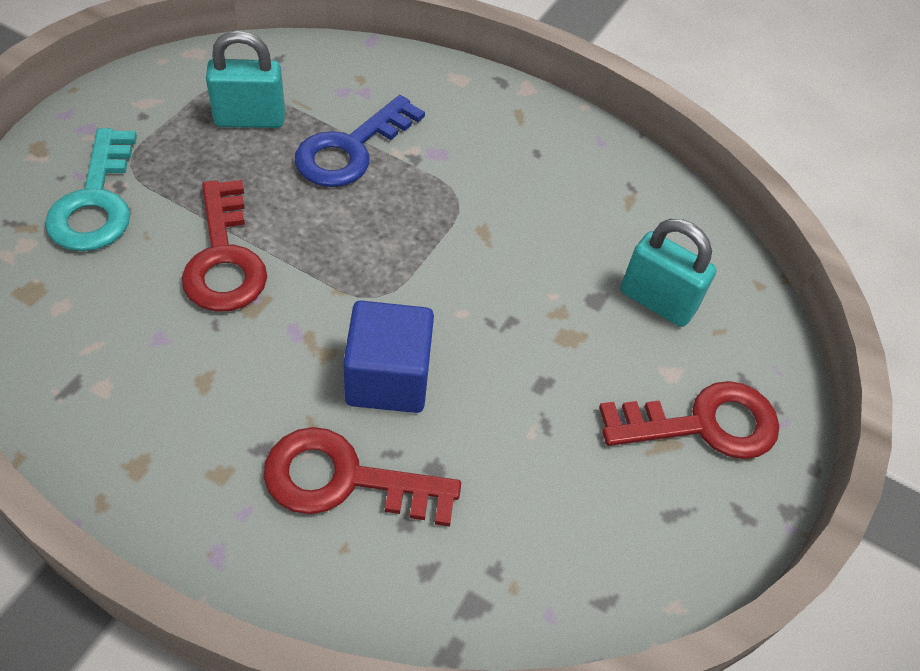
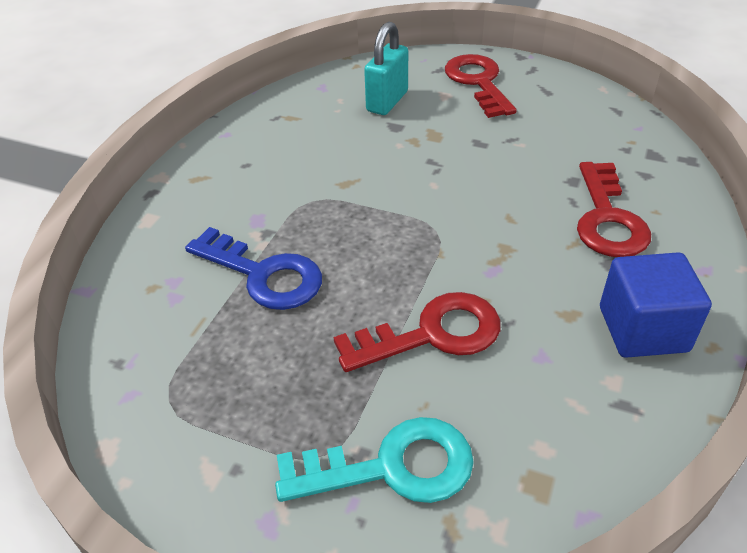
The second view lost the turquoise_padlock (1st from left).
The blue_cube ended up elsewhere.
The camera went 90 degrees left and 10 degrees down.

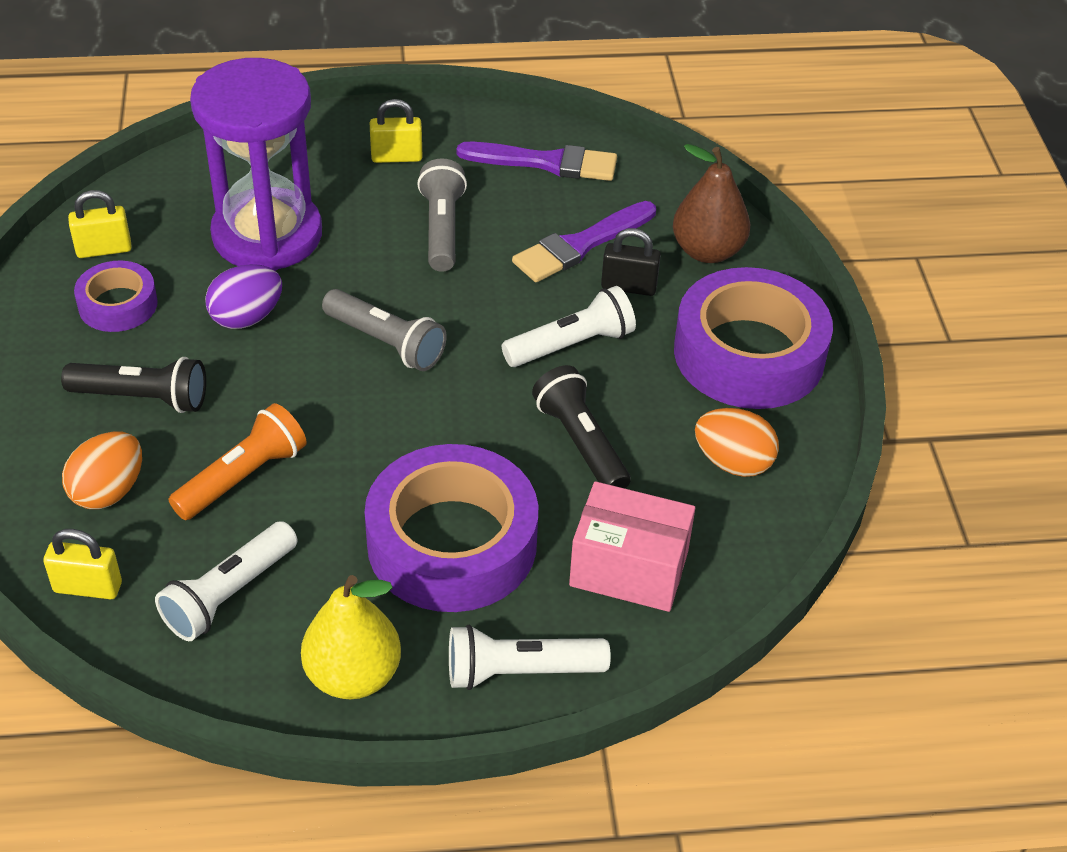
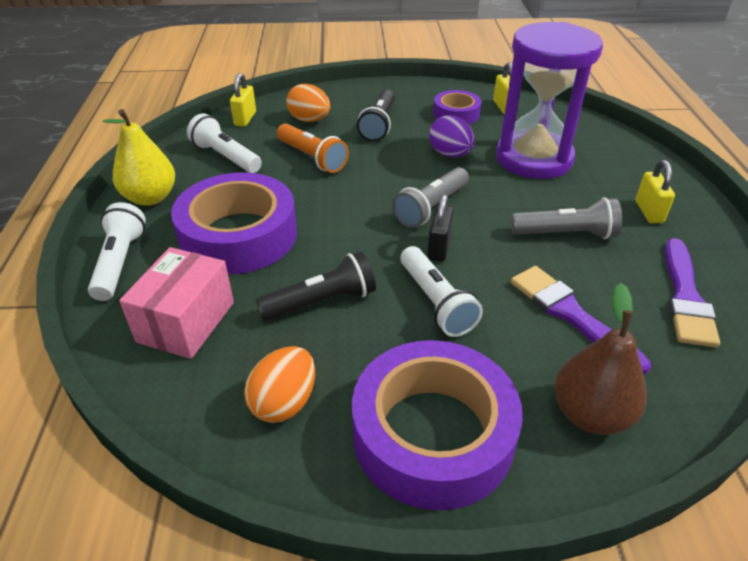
The black_padlock ended up elsewhere.
The camera went 95 degrees right and 5 degrees down.

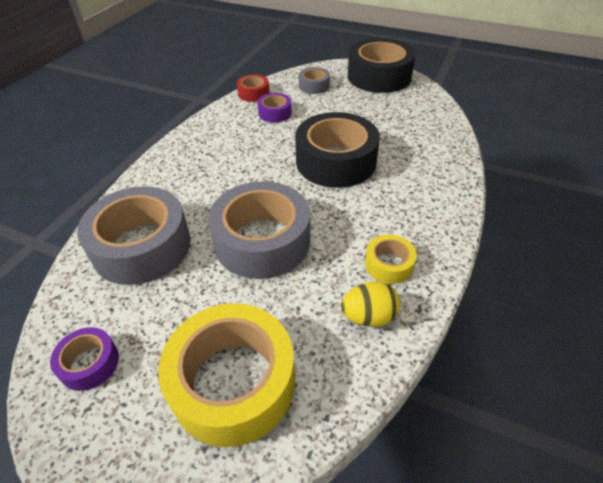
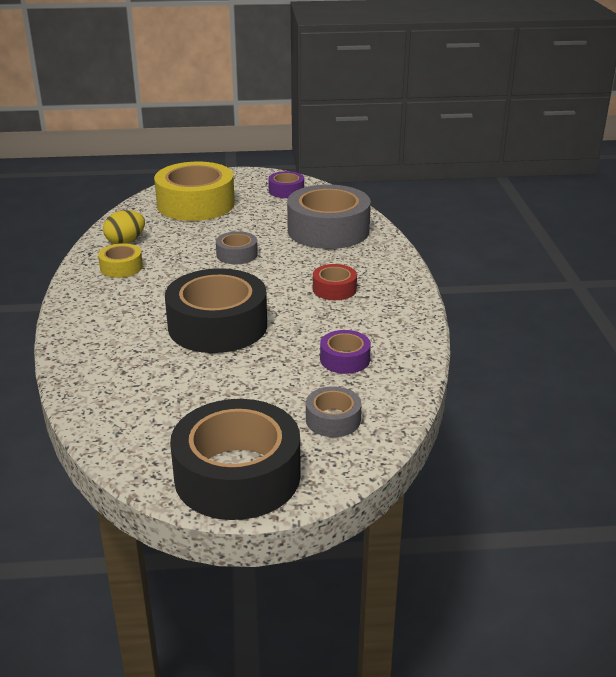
The red_tape ended up elsewhere.
The size of the grey_tape (2nd from left in the first image) changed by a factor of 0.48.
The camera went 150 degrees right and 15 degrees down.

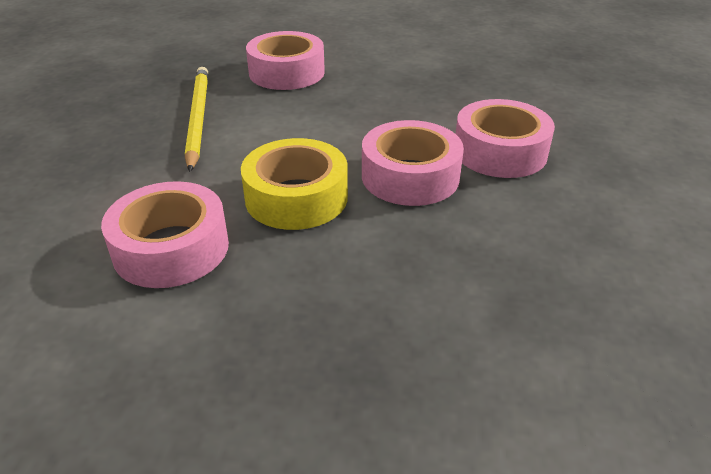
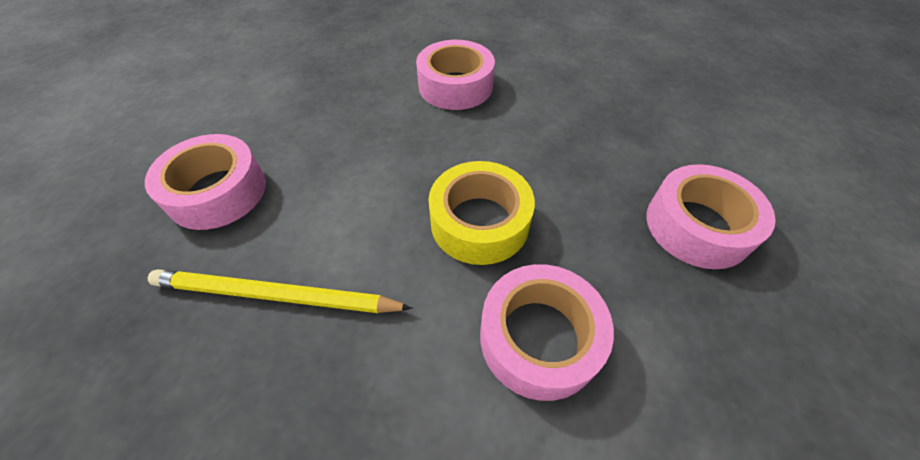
The pink_tape (3rd from left in the first image) ended up elsewhere.
The camera went 75 degrees left and 15 degrees up.

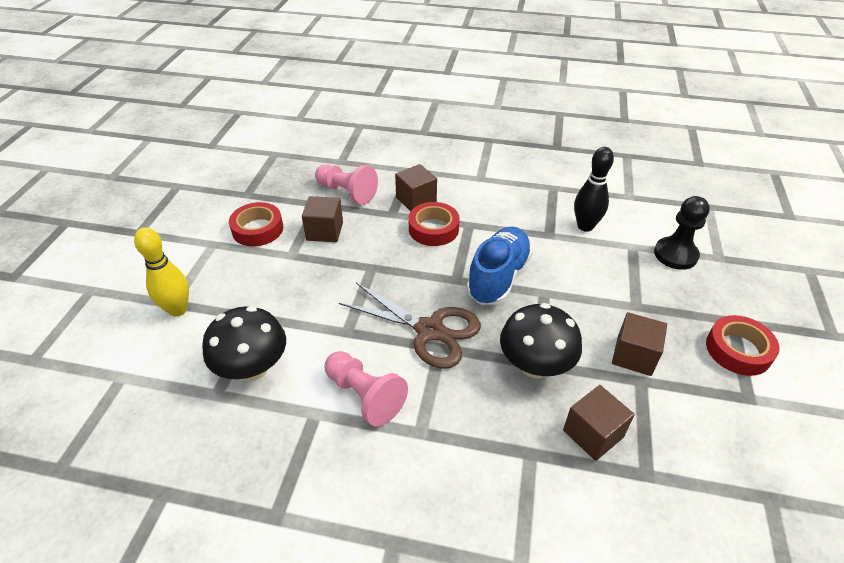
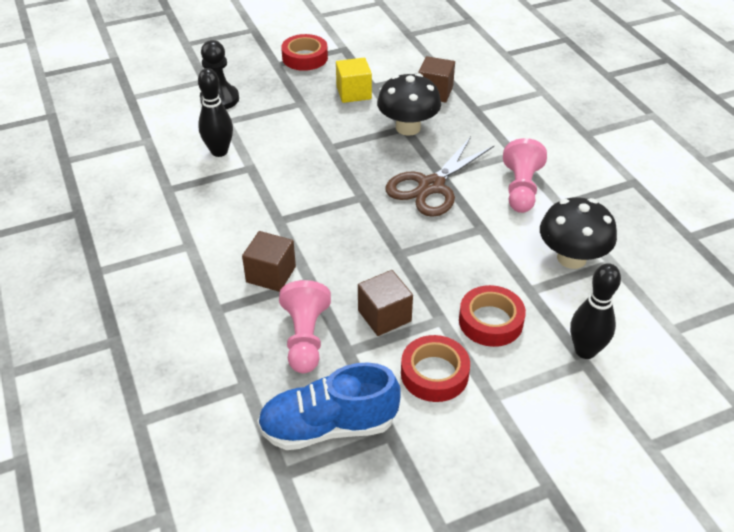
The red_tape (2nd from left in the first image) ended up elsewhere.
What was the yellow_bowling_pin turned into the black_bowling_pin (2nd from left).
The blue_shoe ended up elsewhere.
The brown_scissors ended up facing another way, 135 degrees counterclockwise from before.
What was the brown_cube (4th from left) turned into the yellow_cube.
The camera went 125 degrees left and 0 degrees up.

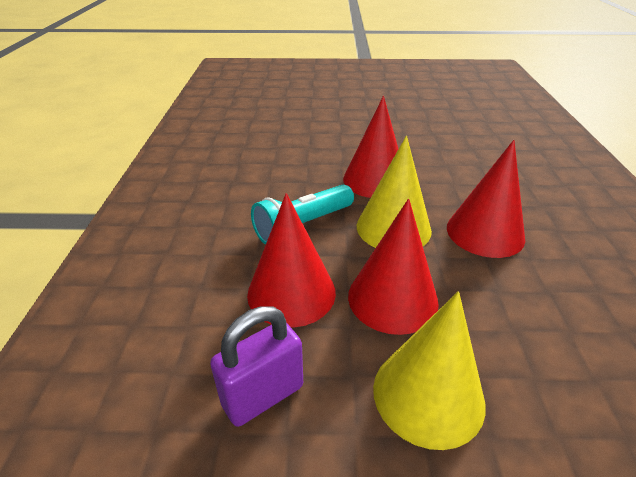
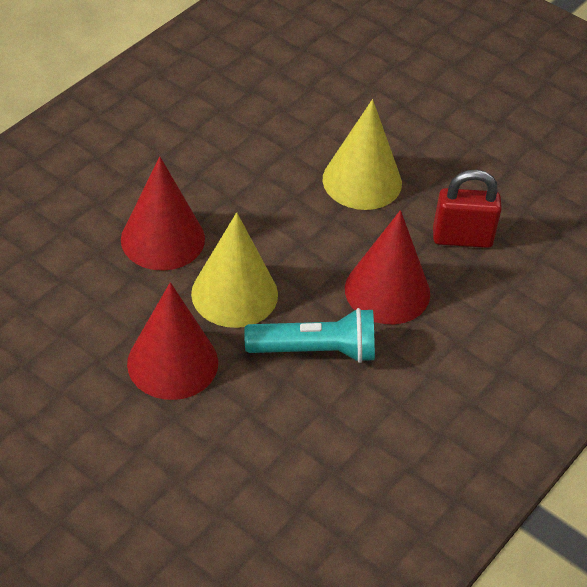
The second view lost the red_cone (3rd from left).
What was the purple_padlock turned into the red_padlock.
The camera went 145 degrees left and 10 degrees up.

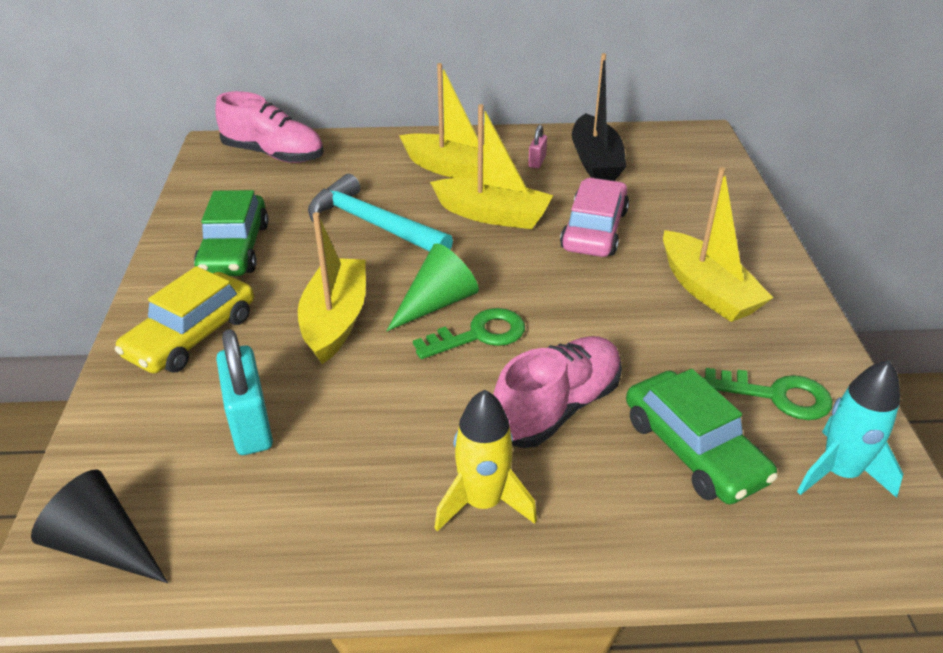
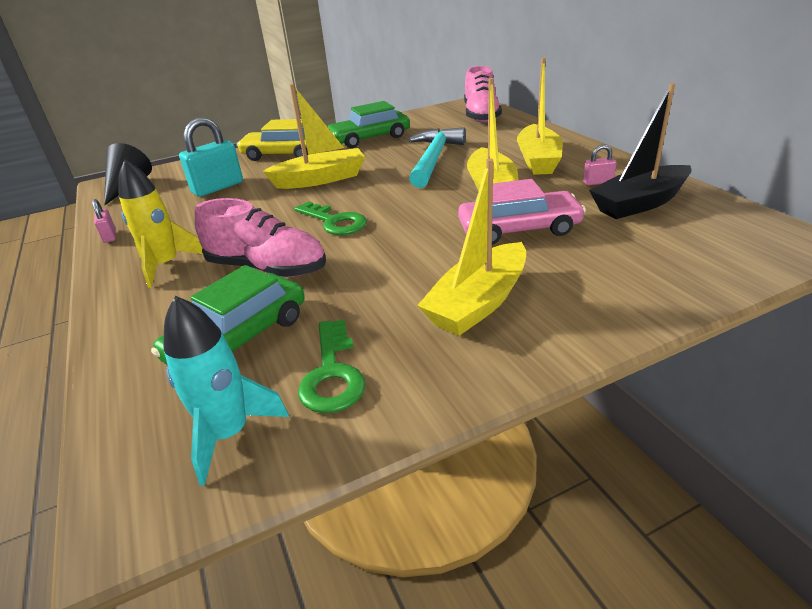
The second view lost the green_cone.
The second view gained the pink_padlock (1st from left).
The camera went 70 degrees right and 5 degrees down.

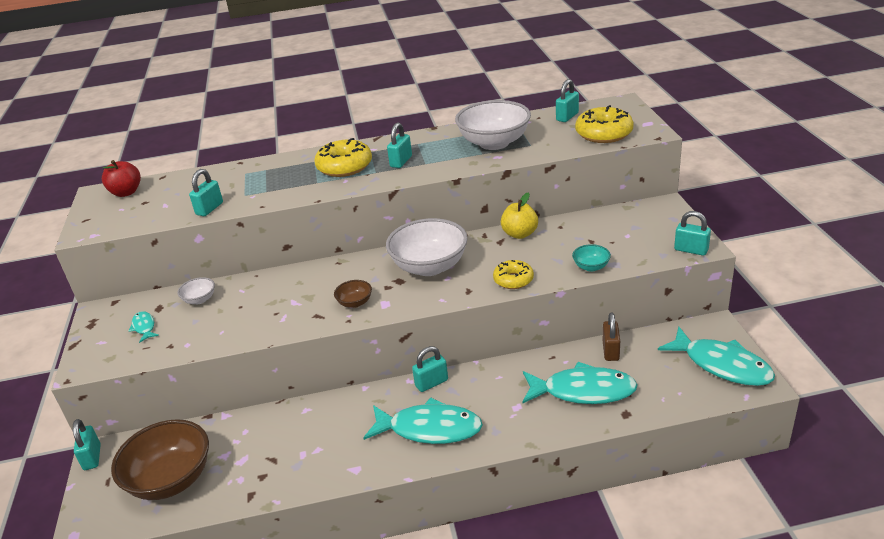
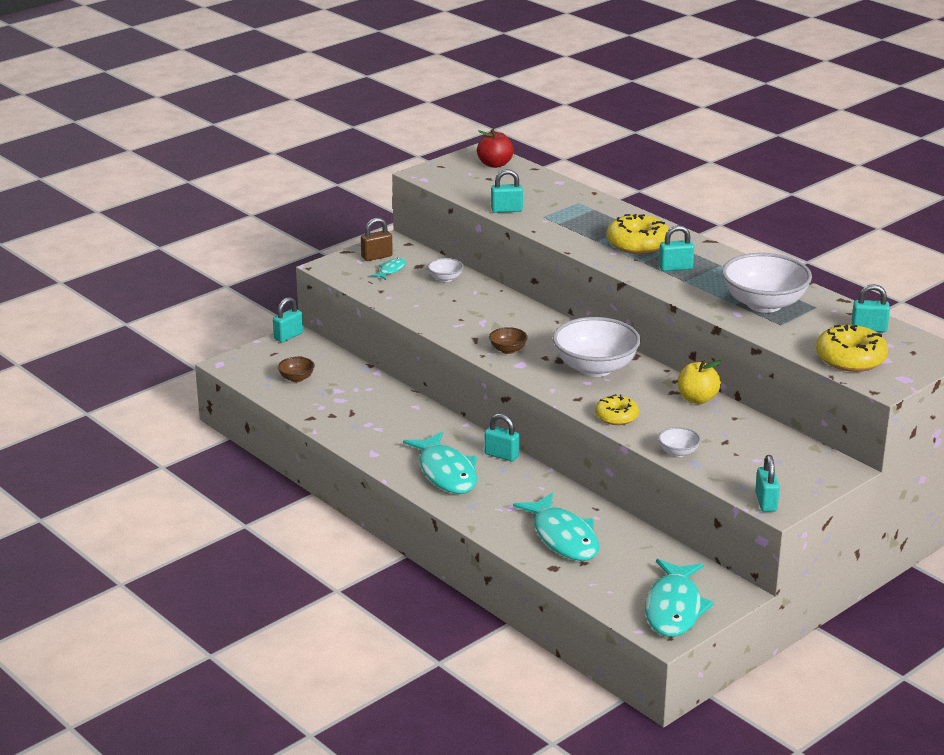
What was the turquoise_bowl turned into the white_bowl (3rd from left).
The brown_padlock ended up elsewhere.
The size of the brown_bowl (1st from left) changed by a factor of 0.45.
The camera went 55 degrees right and 5 degrees down.

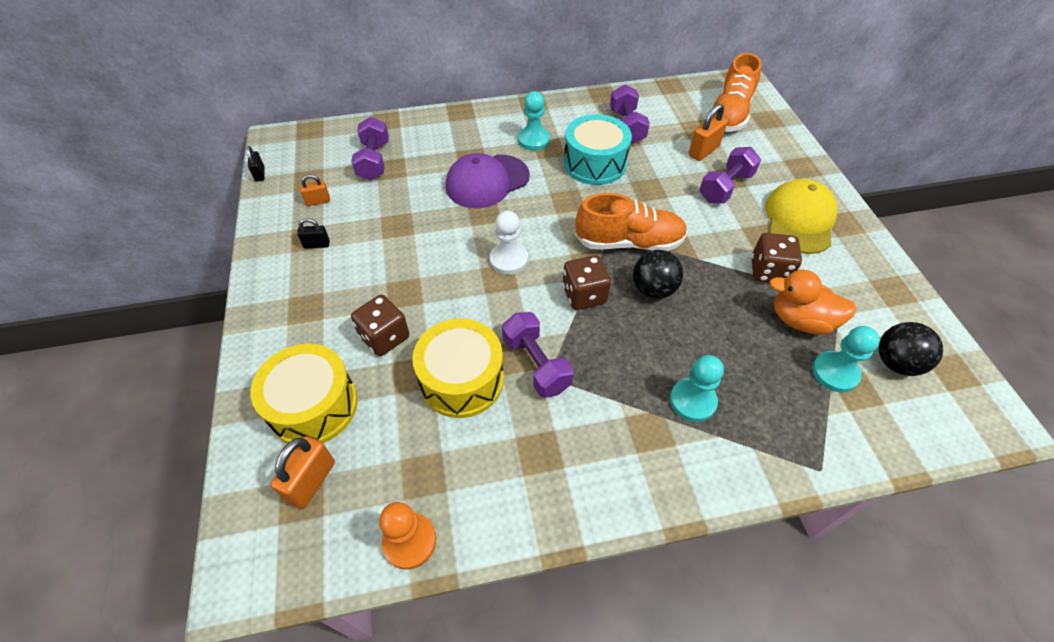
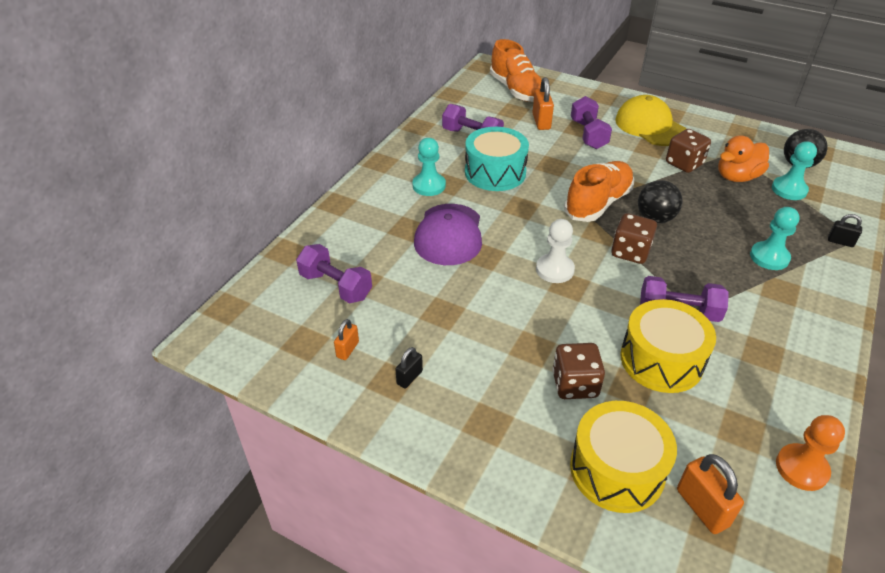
The black_padlock (1st from left in the first image) ended up elsewhere.
The camera went 50 degrees left and 10 degrees down.

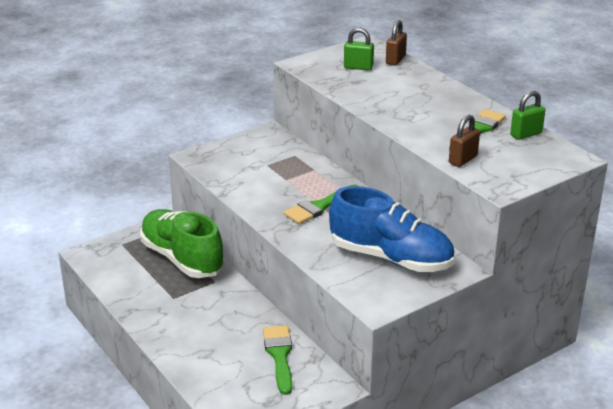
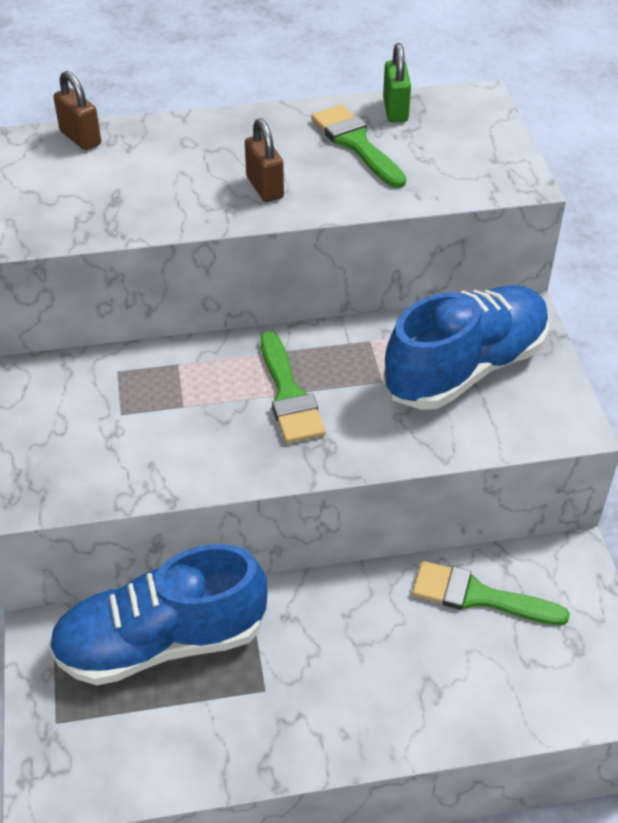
The second view lost the green_padlock (1st from left).
The brown_padlock (2nd from left) ended up elsewhere.
What was the green_shoe turned into the blue_shoe (1st from left).
The camera went 65 degrees left and 15 degrees up.

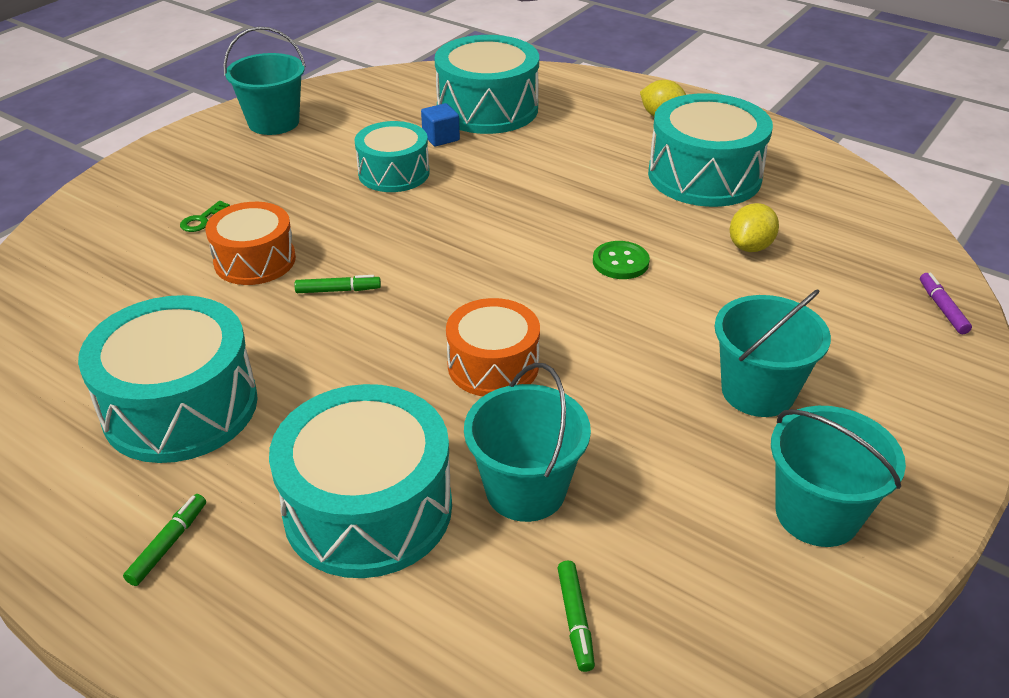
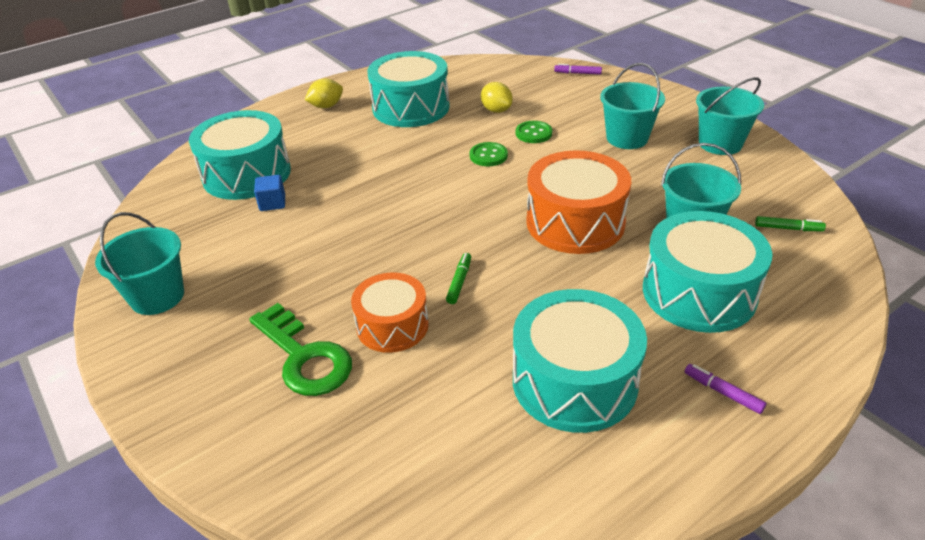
The second view lost the turquoise_drum (3rd from left).
The size of the green_key changed by a factor of 2.49.
The size of the orange_drum (2nd from left) changed by a factor of 1.58.
What was the green_marker (1st from left) turned into the purple_marker (2nd from left).
The second view gained the green_button (2nd from left).
The camera went 70 degrees left and 0 degrees up.

